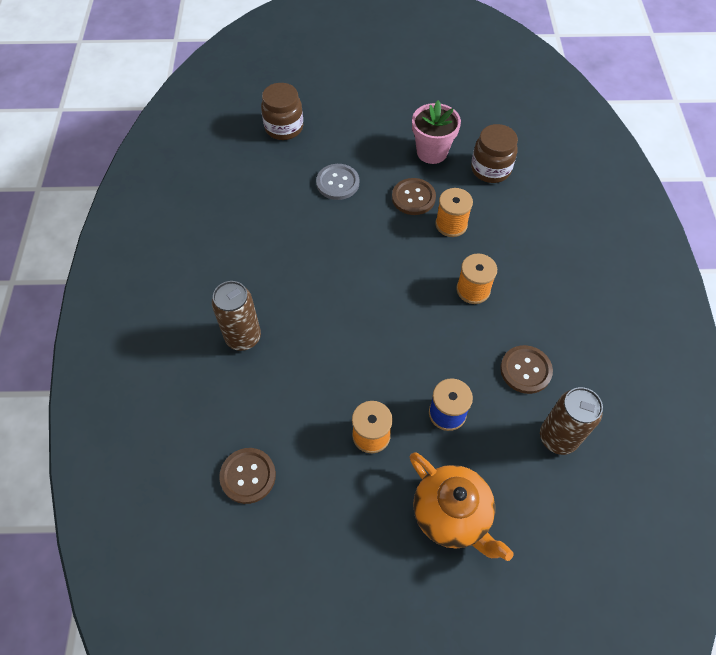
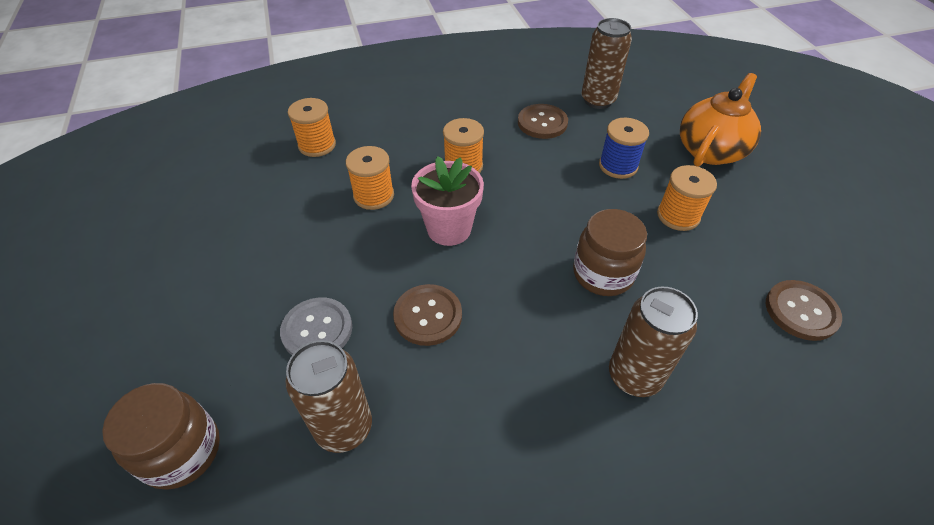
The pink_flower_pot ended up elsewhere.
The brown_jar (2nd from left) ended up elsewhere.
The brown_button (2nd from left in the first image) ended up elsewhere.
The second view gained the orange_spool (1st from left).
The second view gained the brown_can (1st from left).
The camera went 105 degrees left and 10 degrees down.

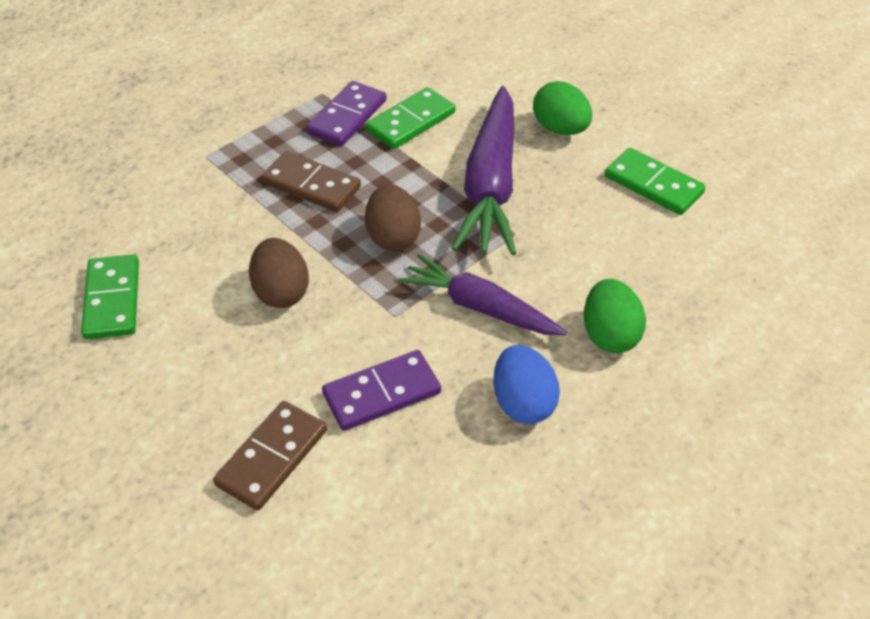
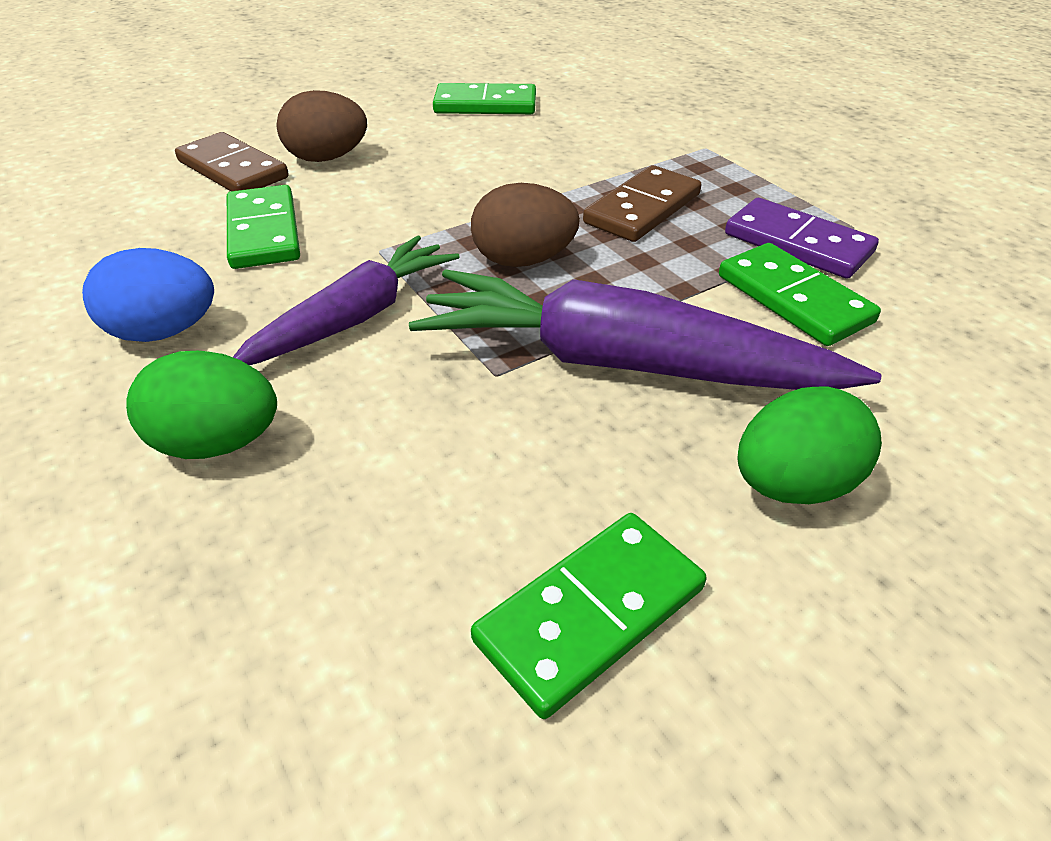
The brown_egg (1st from left) ended up elsewhere.
What was the purple_domino (2nd from left) turned into the green_domino (1st from left).
The camera went 100 degrees right and 5 degrees down.

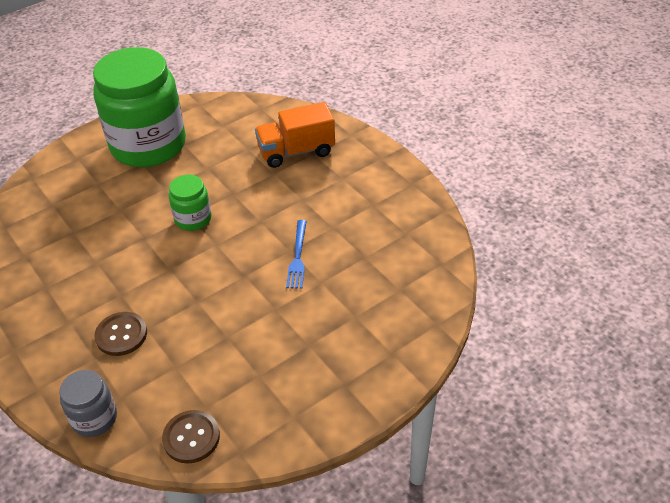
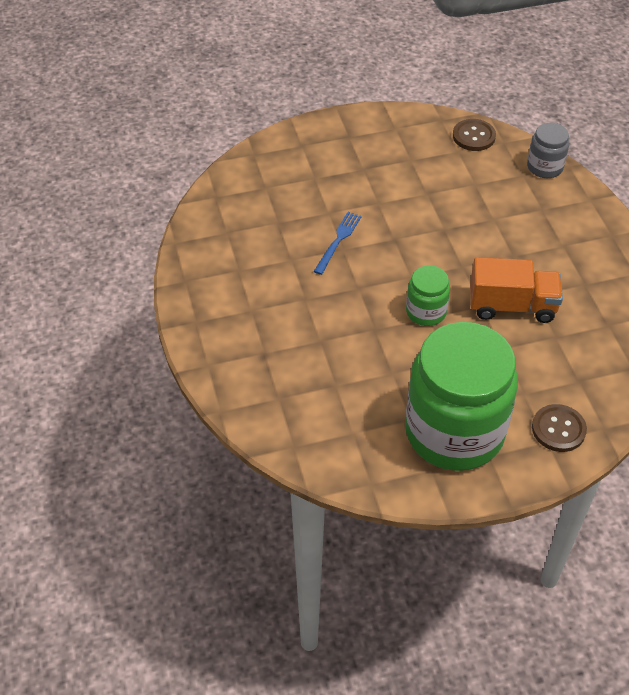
The orange_truck ended up elsewhere.
The brown_button (1st from left in the first image) ended up elsewhere.
The camera went 160 degrees left and 5 degrees up.

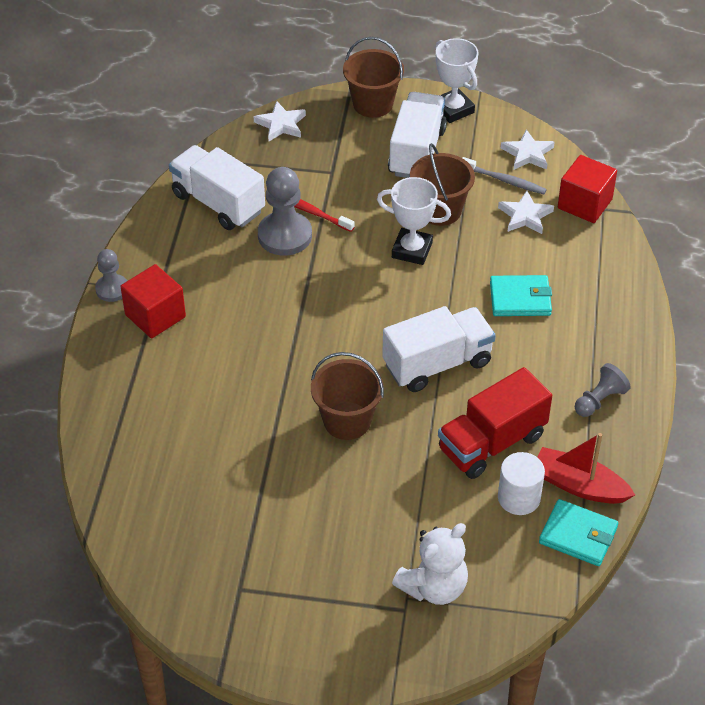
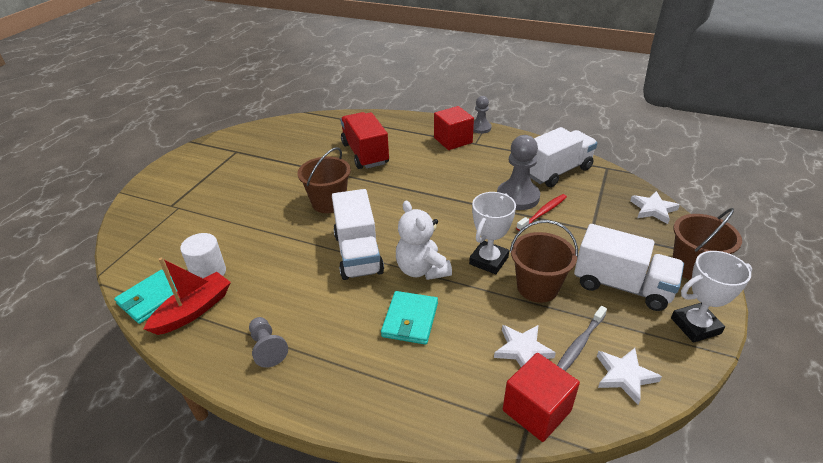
The red_truck ended up elsewhere.
The white_teddy_bear ended up elsewhere.
The camera went 105 degrees right and 10 degrees down.

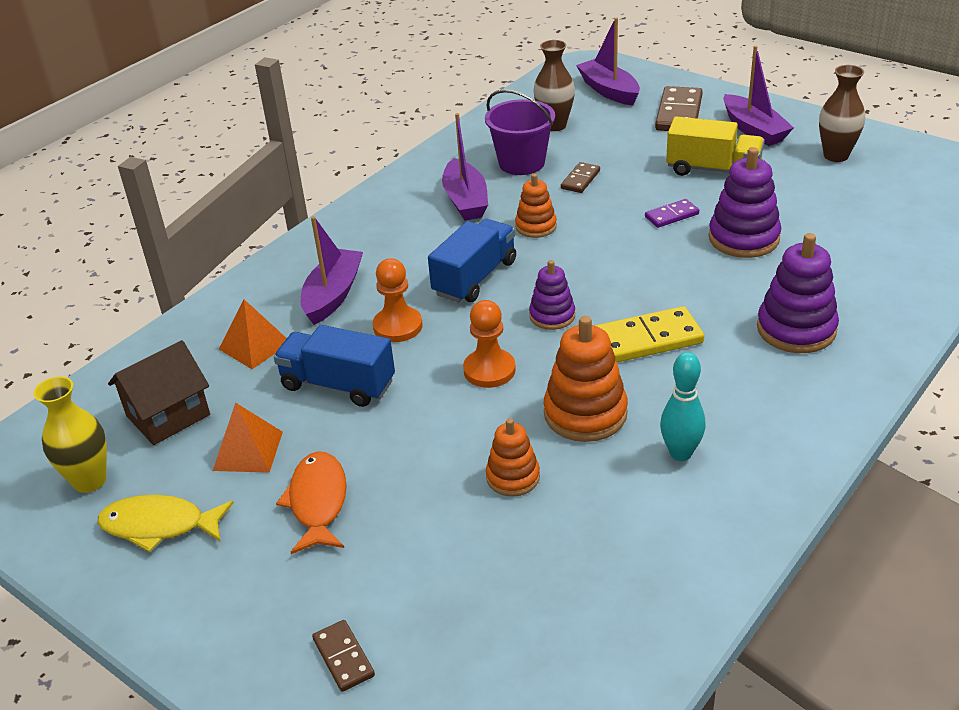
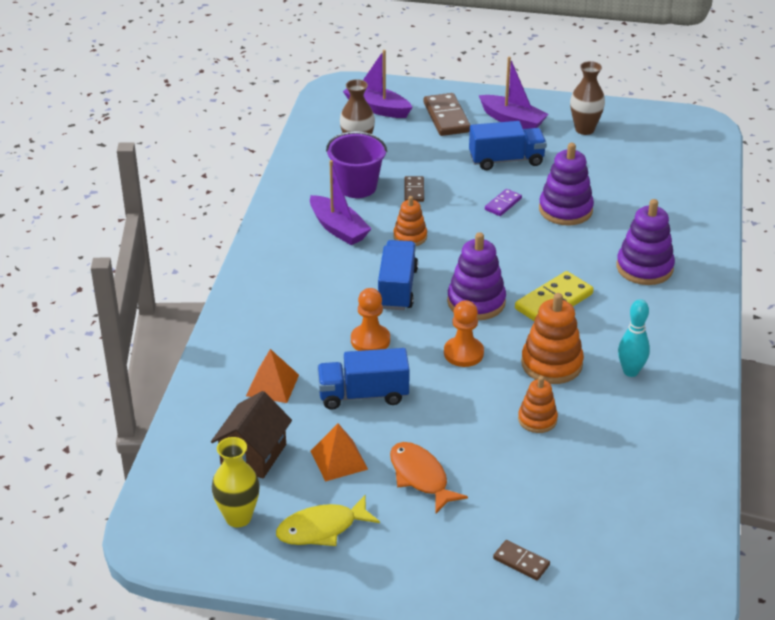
What was the yellow_truck turned into the blue_truck (3rd from left).
The second view lost the purple_boat (1st from left).
The size of the purple_stacking_toy (1st from left) changed by a factor of 1.64.
The camera went 30 degrees left and 0 degrees up.

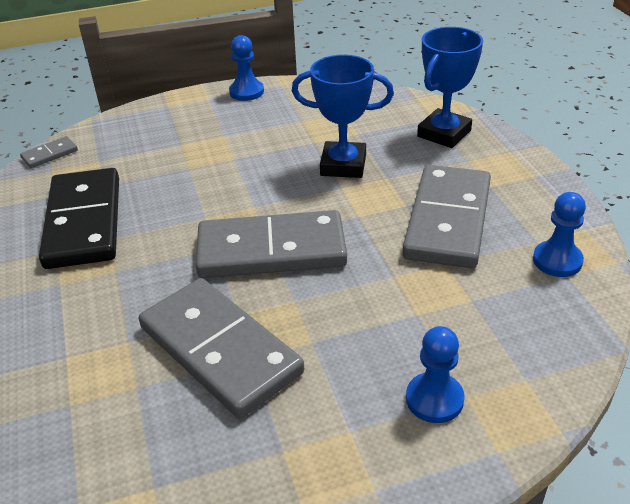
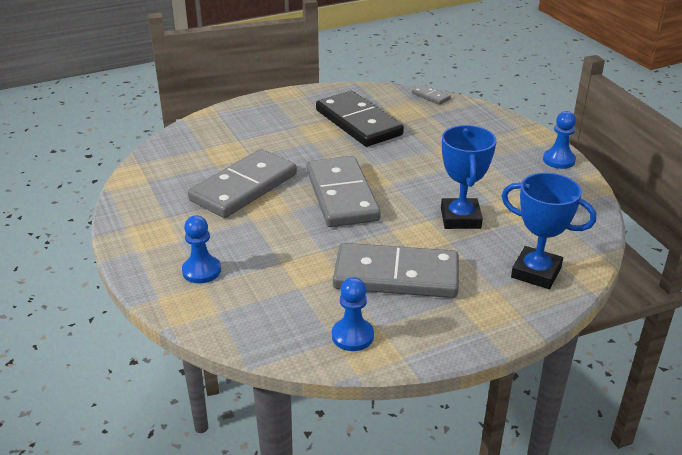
The black_domino ended up facing another way, 75 degrees clockwise from before.
The camera went 80 degrees right and 5 degrees down.

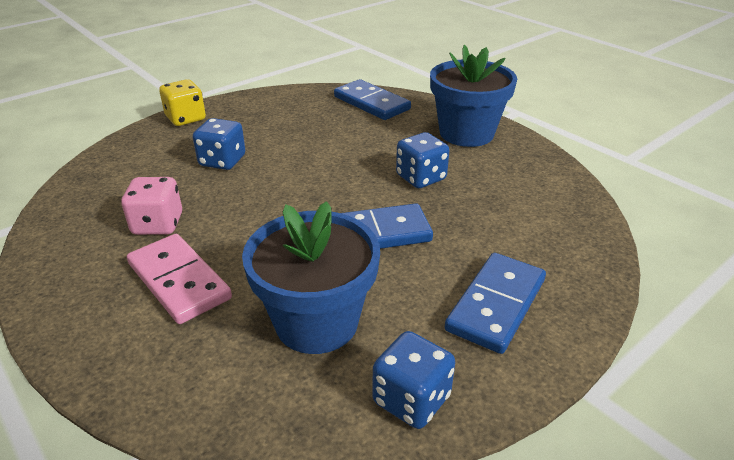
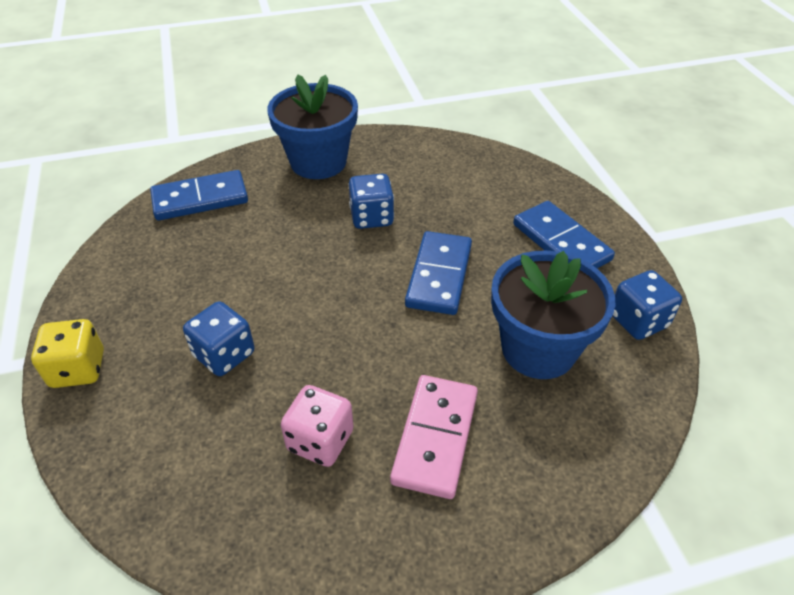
The pink_domino ended up facing another way, 60 degrees counterclockwise from before.
The camera went 65 degrees left and 10 degrees up.

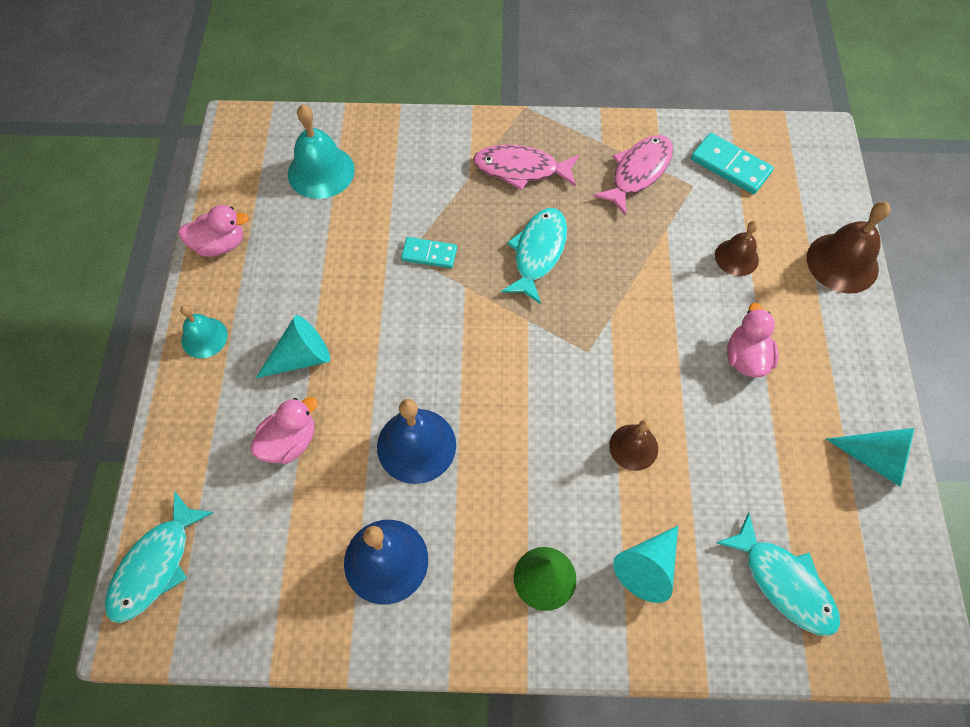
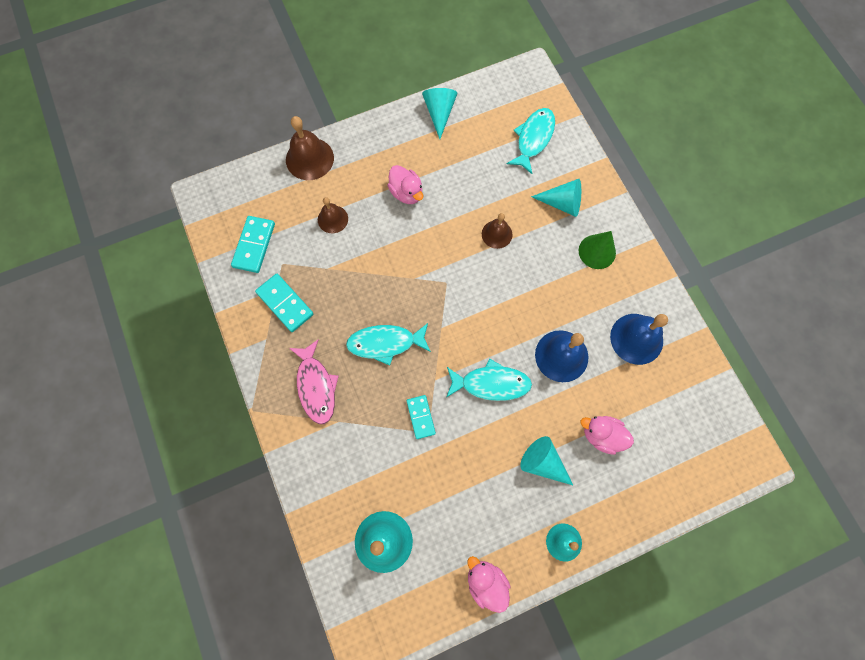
Where the pink_fish (2nd from left) stood, the turquoise_domino (2nd from left) came to stand.
The pink_duck (3rd from left in the first image) ended up facing another way, 105 degrees counterclockwise from before.
The turquoise_fish (1st from left in the first image) ended up elsewhere.
The camera went 115 degrees left and 10 degrees up.

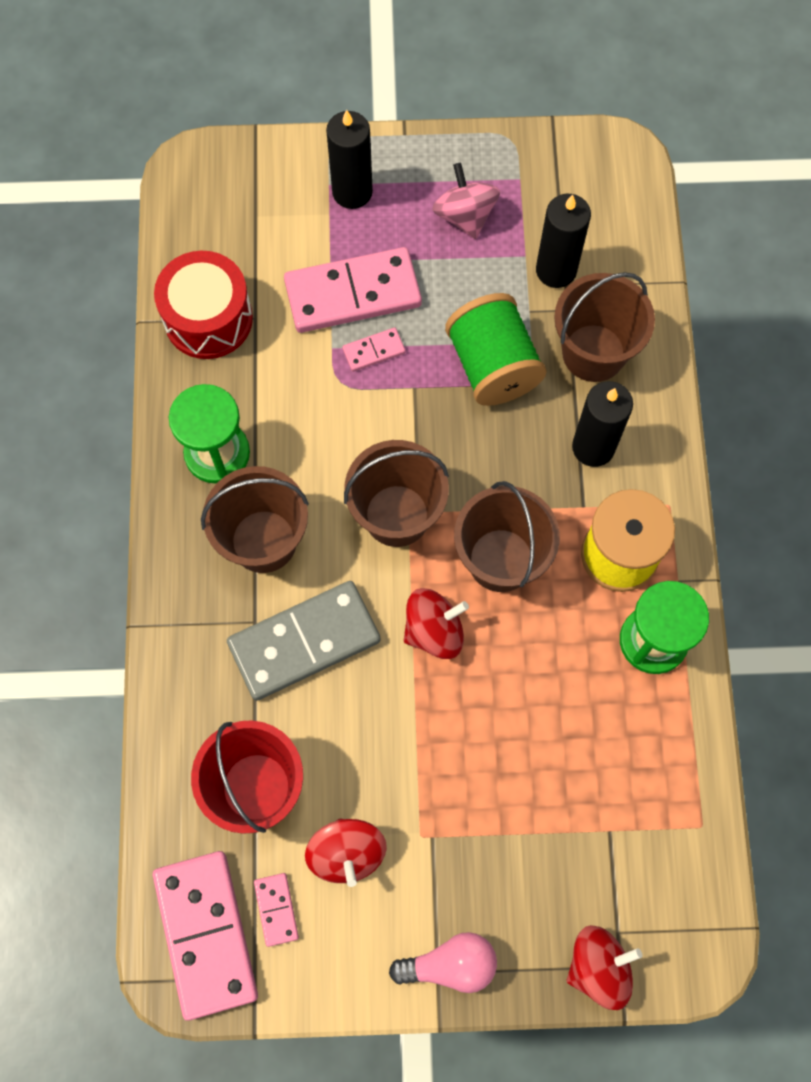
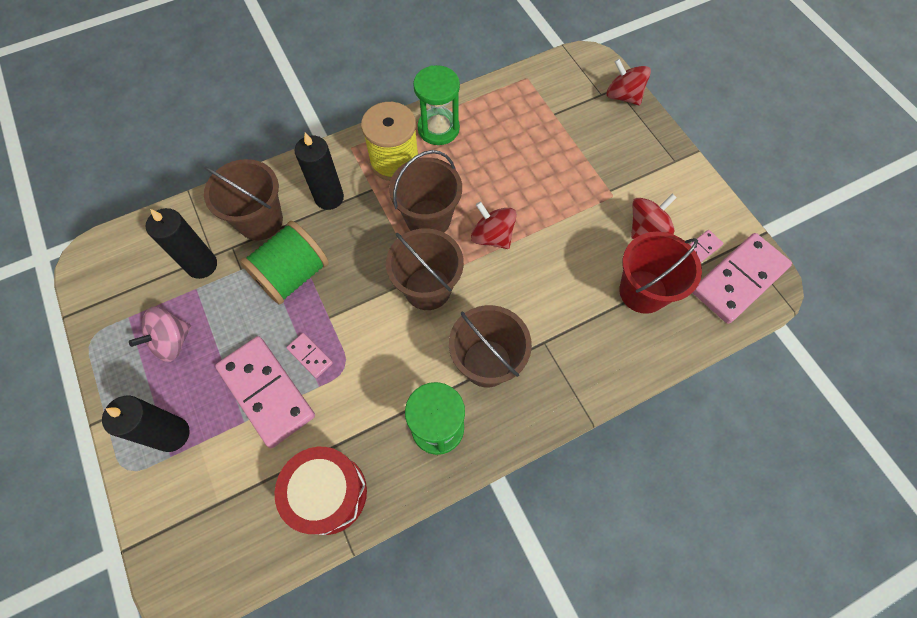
The second view lost the grey_domino.
The second view lost the pink_light_bulb.
The camera went 115 degrees left and 5 degrees down.

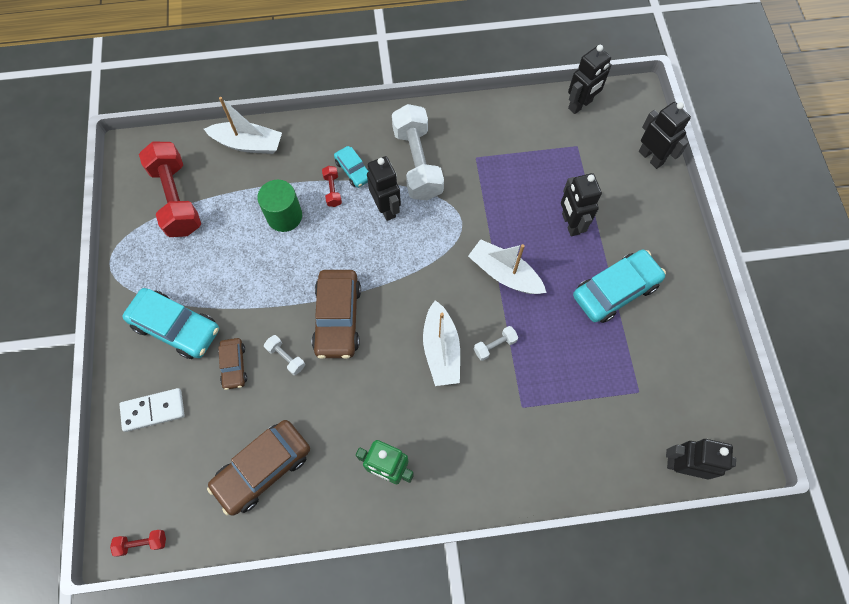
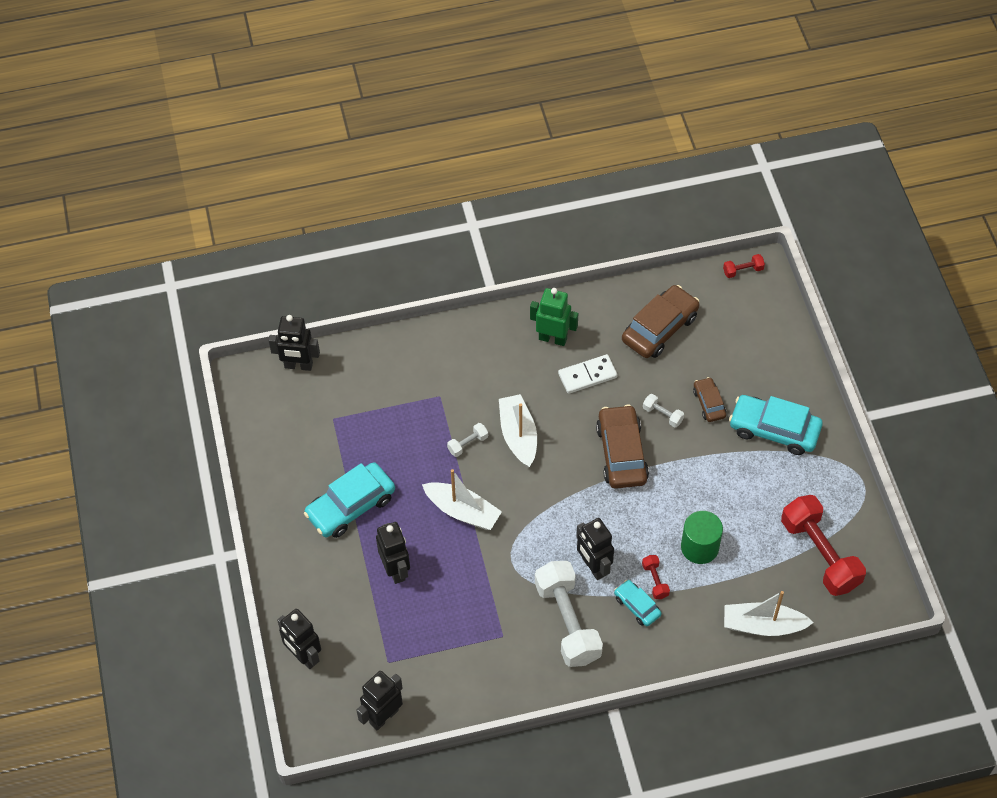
The white_domino ended up elsewhere.
The camera went 175 degrees right and 10 degrees down.

